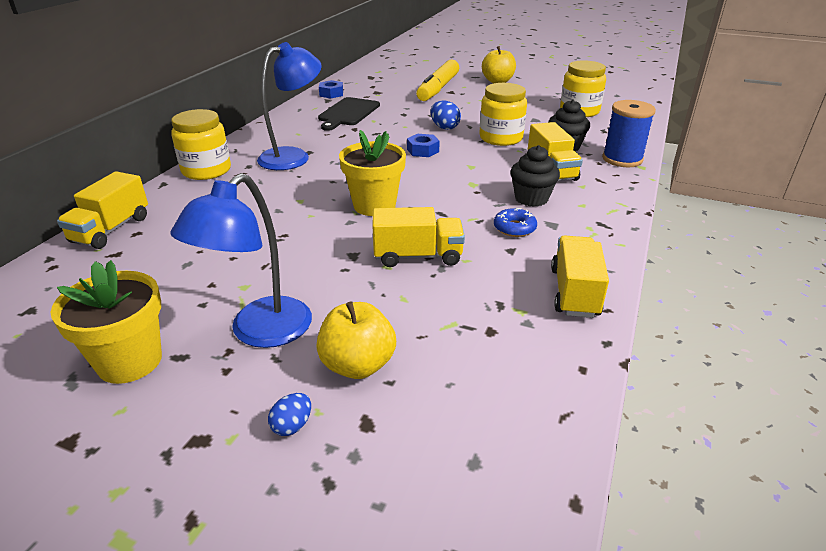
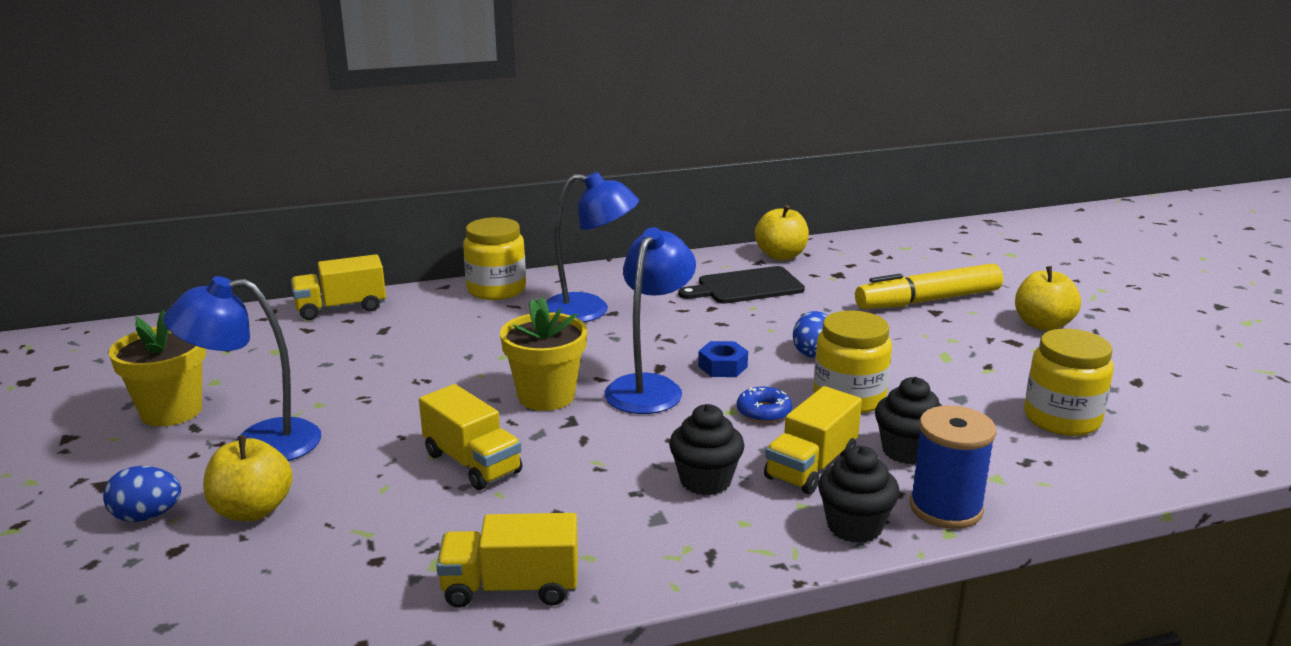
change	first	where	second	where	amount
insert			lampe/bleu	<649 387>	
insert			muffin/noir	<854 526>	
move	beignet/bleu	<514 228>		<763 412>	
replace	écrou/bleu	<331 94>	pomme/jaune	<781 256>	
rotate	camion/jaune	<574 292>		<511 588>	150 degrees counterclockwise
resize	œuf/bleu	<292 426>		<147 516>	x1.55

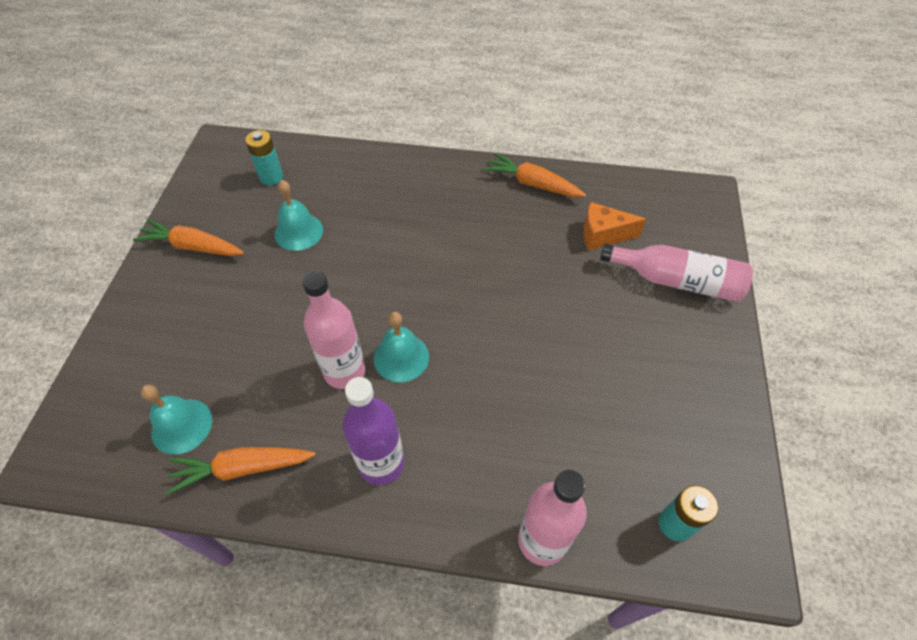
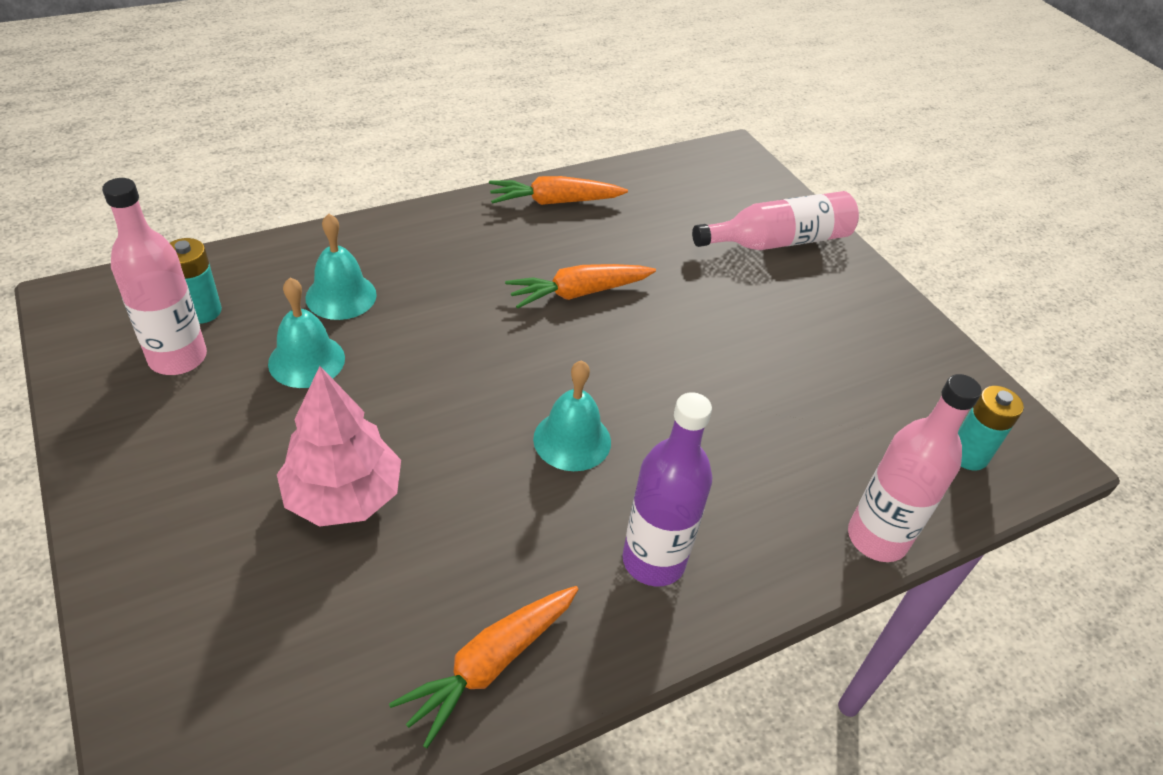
change	first	where	second	where	amount
delete	fromage/orange	<603 235>			
insert			arbre/rose	<344 496>	
move	carotte/orange	<193 247>		<579 293>	
move	cloche/turquoise	<181 426>		<341 296>	
move	bouteille/rose	<344 371>		<178 358>	

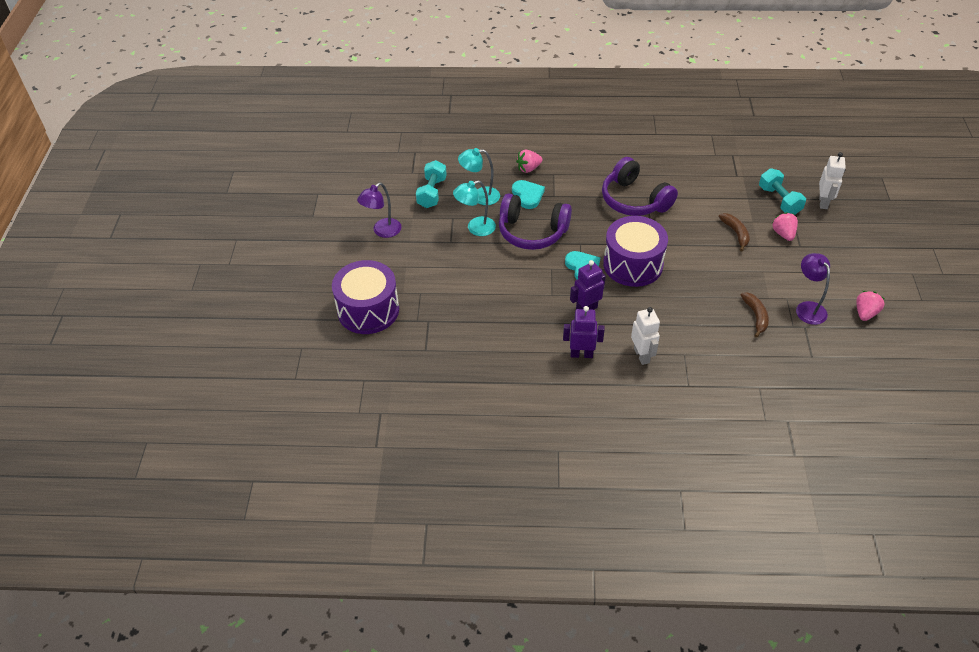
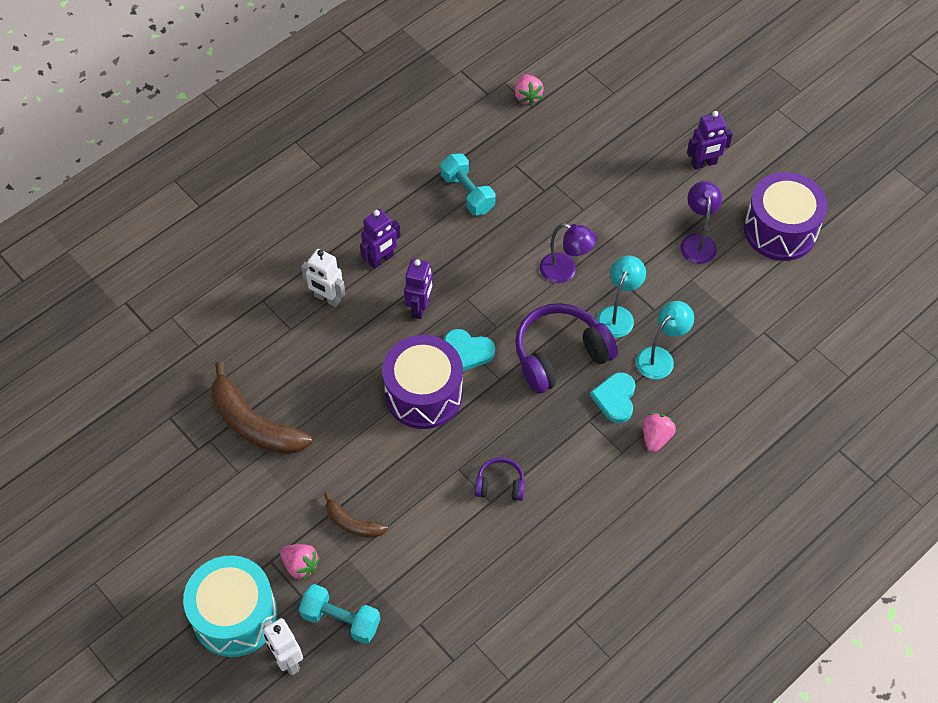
change	first	where	second	where	amount
insert			tambour/turquoise	<235 615>	
insert			robot/violet	<704 163>	
move	tambour/violet	<368 310>		<780 230>	
move	haltère/turquoise	<432 193>		<467 193>	
move	lampe/violet	<807 308>		<565 271>	
move	fraise/rose	<865 313>		<527 96>	
rotate	cœur/turquoise	<528 195>		<615 398>	75 degrees clockwise
resize	casque audio/violet	<634 200>		<500 485>	x0.50
resize	banane/marron	<755 316>		<254 424>	x1.86

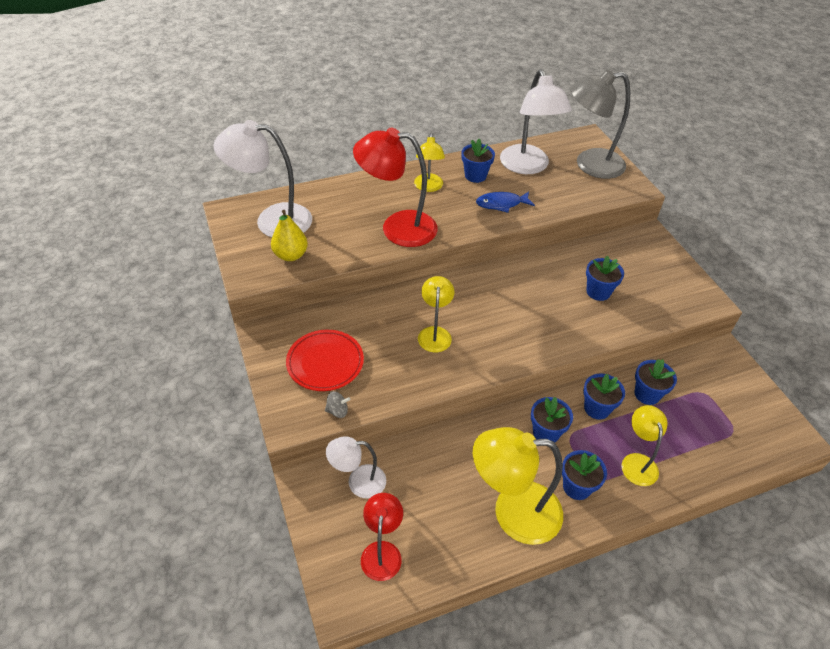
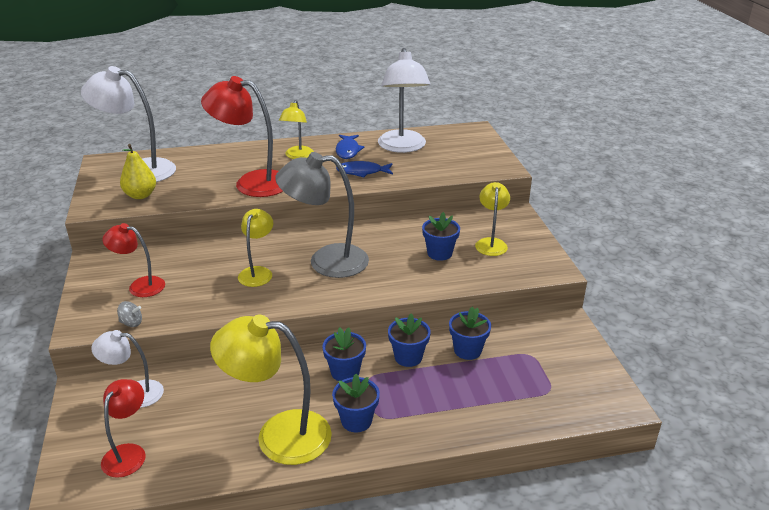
change	first	where	second	where	amount
move	lampe/gris	<590 165>		<326 261>	
move	lampe/jaune	<637 462>		<491 243>	
replace	assiette/rouge	<325 362>	lampe/rouge	<140 286>	
replace	pot de fleurs/bleu	<475 176>	poisson/bleu	<348 151>	

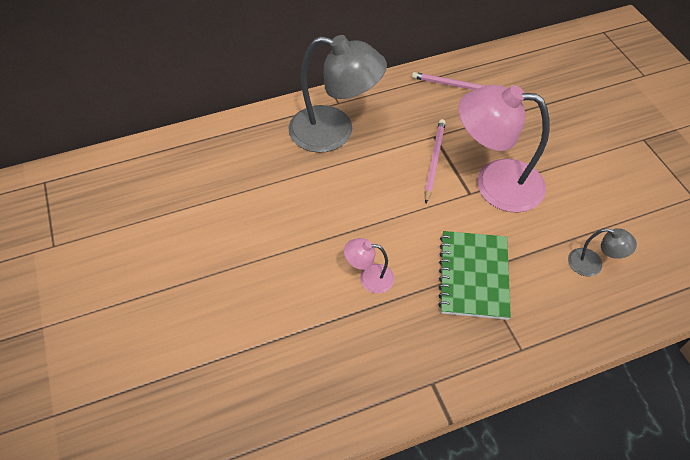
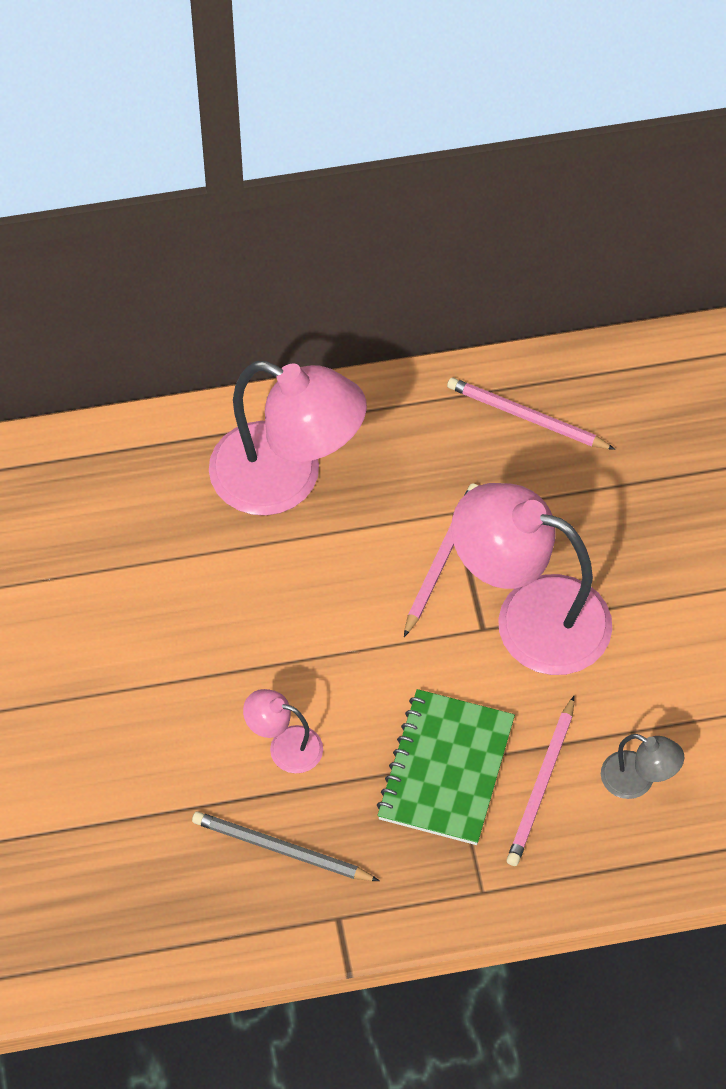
change	first	where	second	where	amount
insert			crayon/gris	<281 849>	
insert			crayon/rose	<541 785>	
recolor	lampe/gris	<334 132>	lampe/rose	<286 479>	

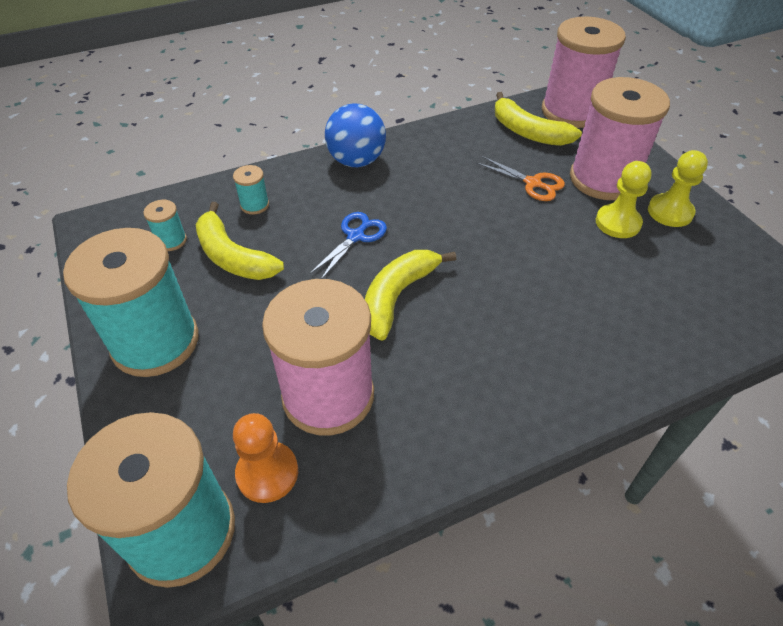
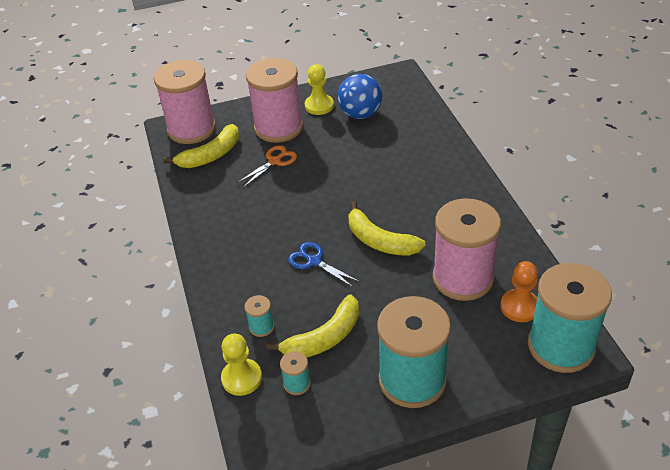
change	first	where	second	where	amount
move	balle/bleu	<356 161>		<360 114>	
move	pion/jaune	<618 223>		<241 378>	

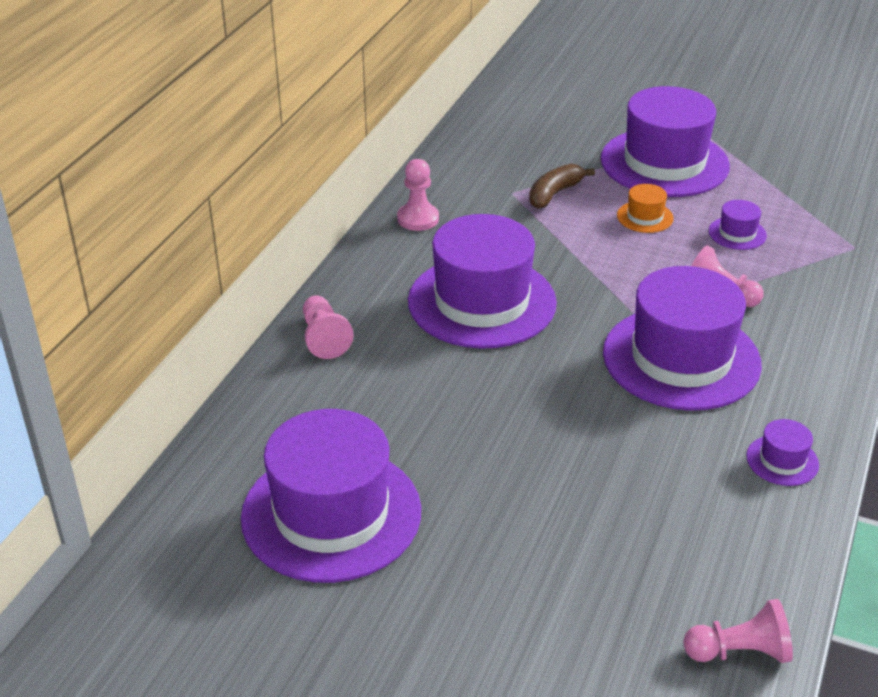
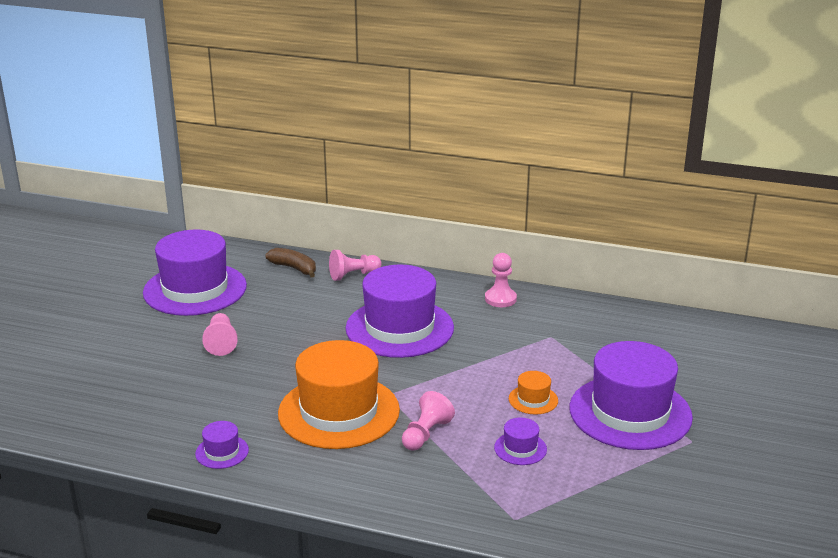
change	first	where	second	where	amount
move	banane/marron	<554 194>		<294 268>	
move	pion/rose	<739 652>		<221 343>	
recolor	chapeau/violet	<681 358>	chapeau/orange	<339 412>	

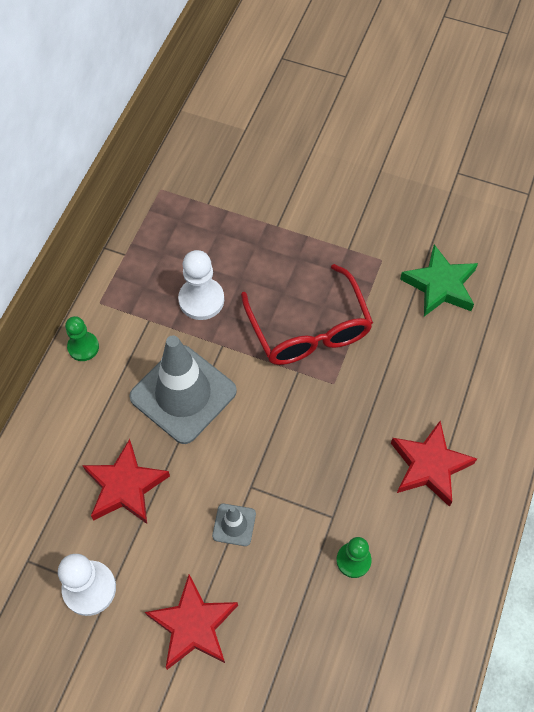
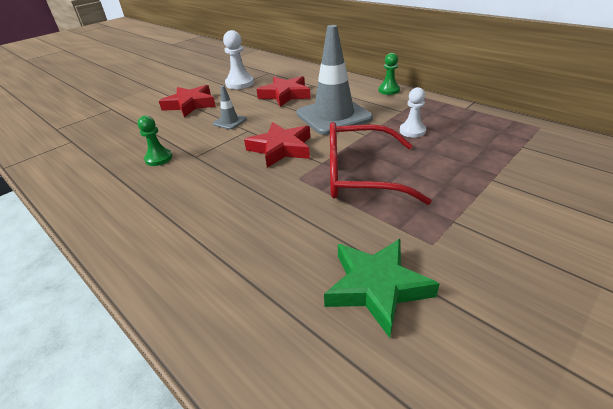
change	first	where	second	where	amount
move	étoile/rouge	<429 466>		<281 148>	
resize	pion/blanc	<201 300>		<412 131>	x0.66

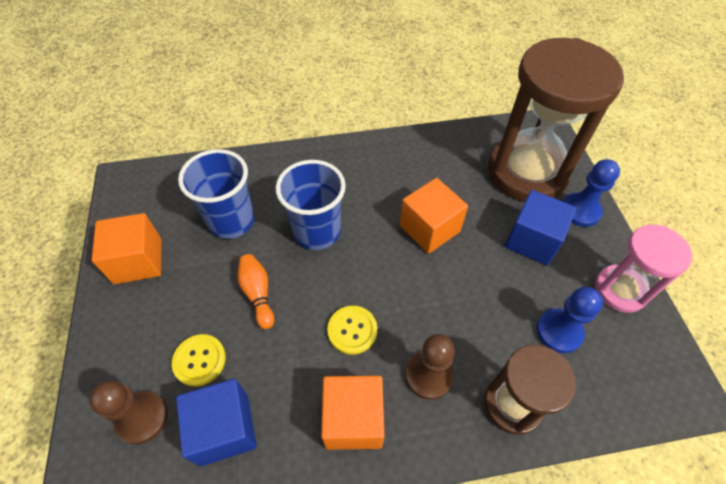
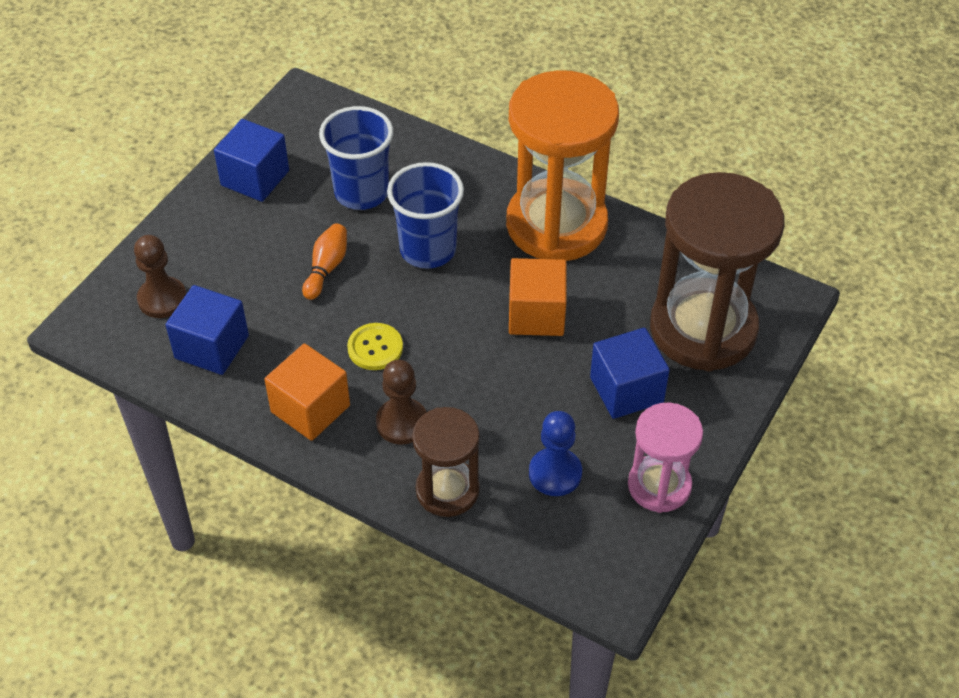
change	first	where	second	where	amount
delete	bouton/jaune	<199 360>			
delete	pion/bleu	<580 211>			
insert			sablier/orange	<556 225>	
recolor	cube/orange	<138 261>	cube/bleu	<255 178>	

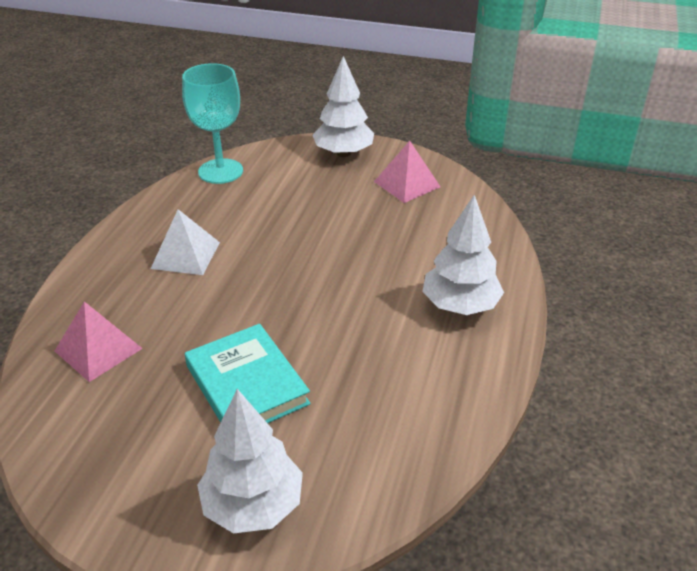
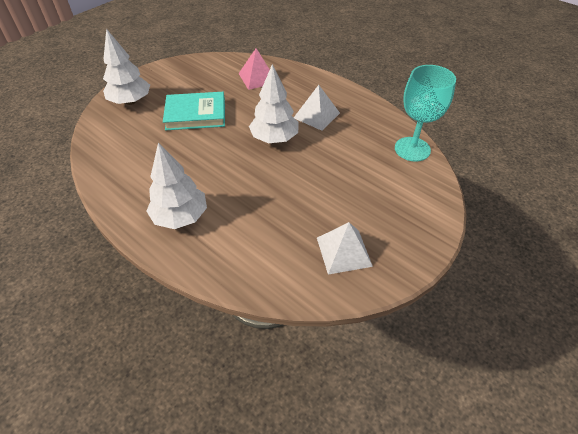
change	first	where	second	where	amount
move	arbre/blanc	<343 153>		<274 138>	
recolor	pyramide/rose	<407 184>	pyramide/blanc	<344 251>	

